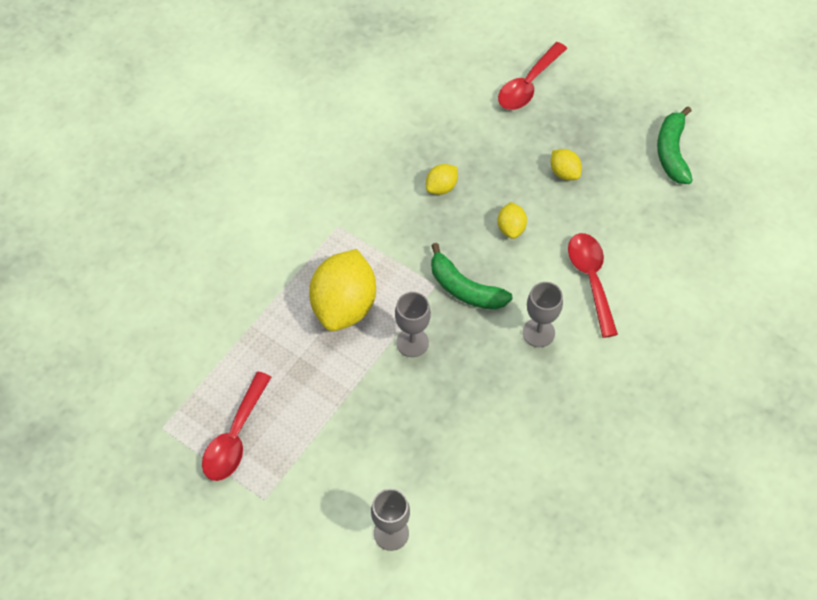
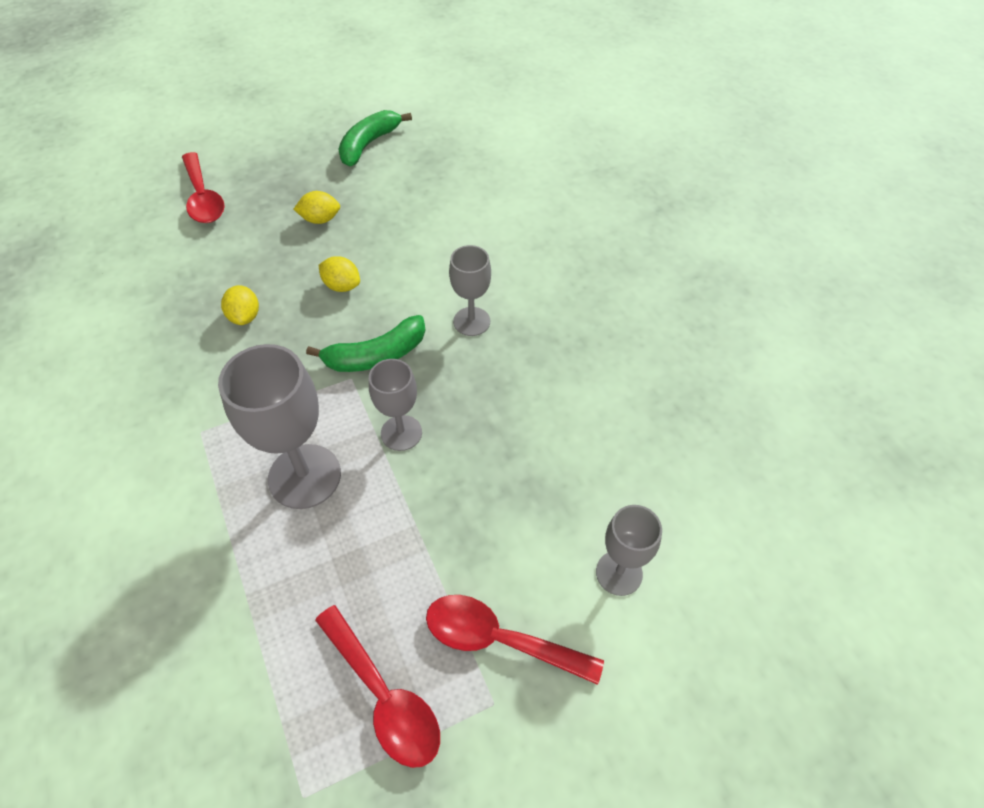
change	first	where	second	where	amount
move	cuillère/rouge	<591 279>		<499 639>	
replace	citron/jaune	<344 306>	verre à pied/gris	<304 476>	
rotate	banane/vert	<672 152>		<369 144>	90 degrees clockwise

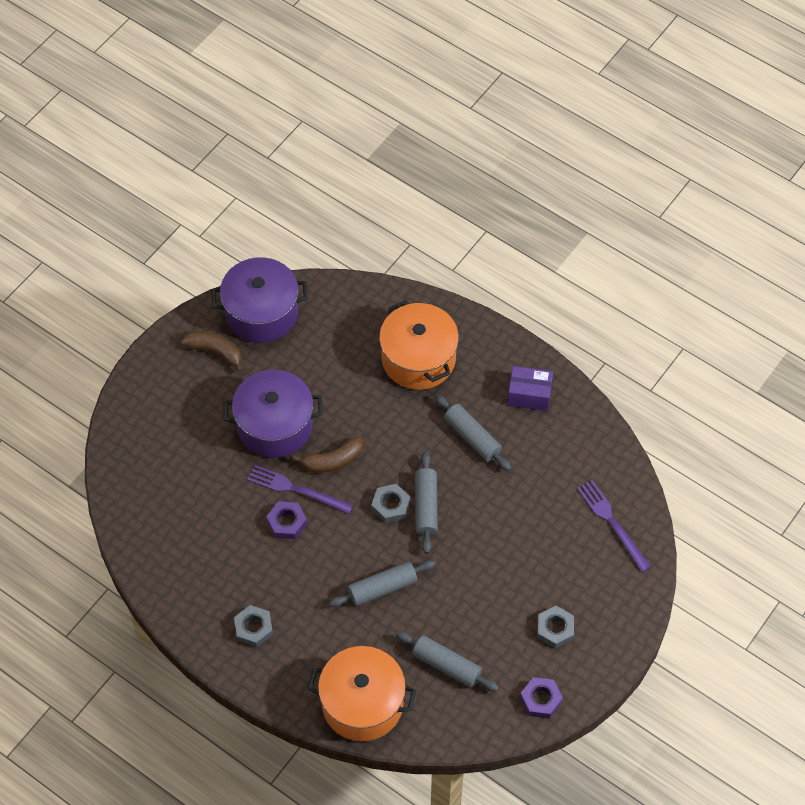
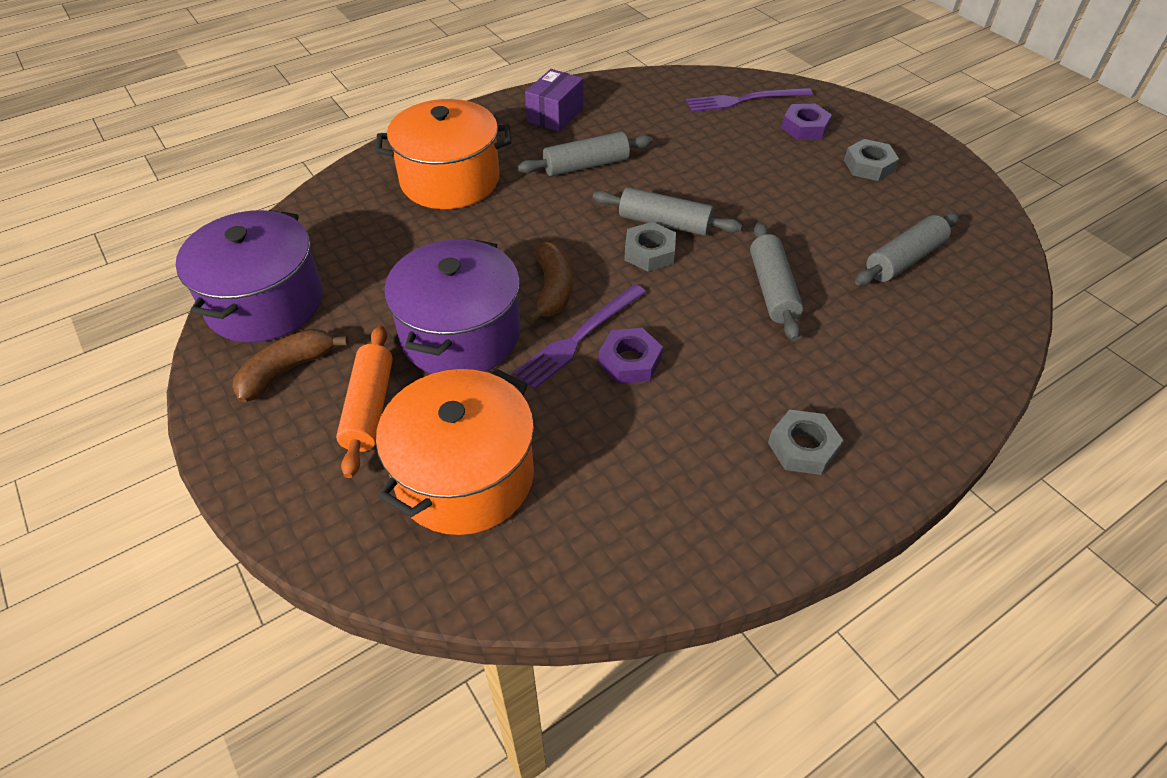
change	first	where	second	where	amount
insert			rouleau à pâtisserie/orange	<369 407>	
move	marmite/orange	<362 704>		<465 476>	
move	écrou/violet	<541 700>		<805 127>	

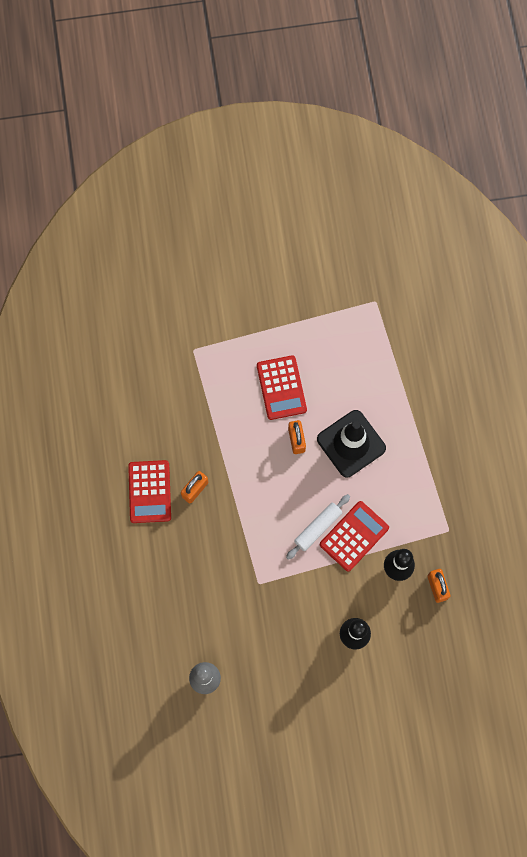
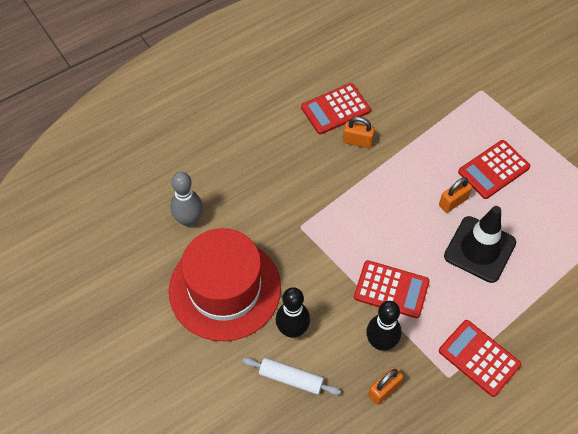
change	first	where	second	where	amount
insert			chapeau/rouge	<225 289>	
insert			calculatrice/rouge	<479 358>	
move	rouleau à pâtisserie/blanc	<317 528>		<291 378>	

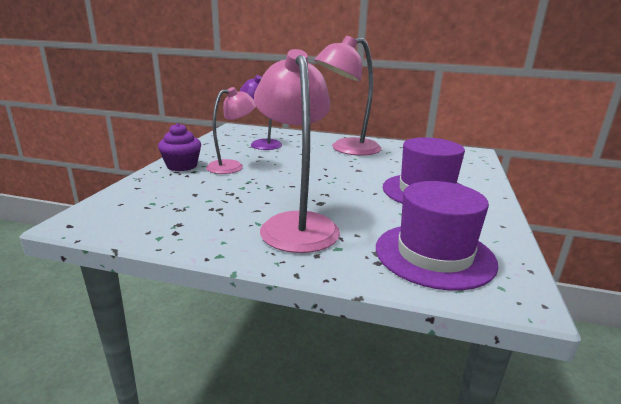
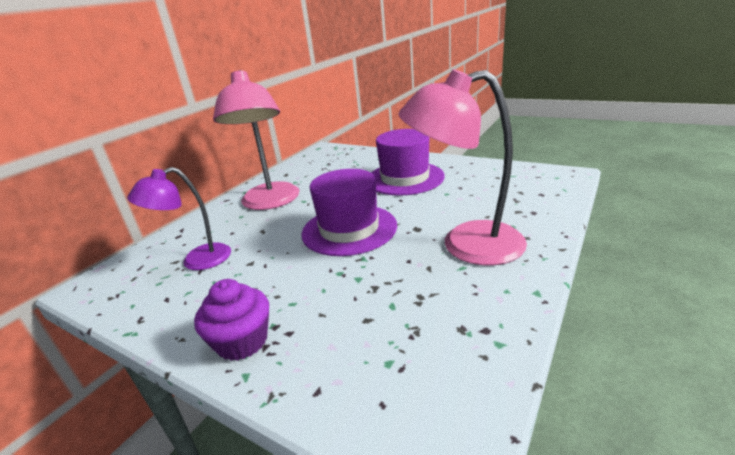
change	first	where	second	where	amount
delete	lampe/rose	<232 166>			
move	chapeau/violet	<434 255>		<349 229>	

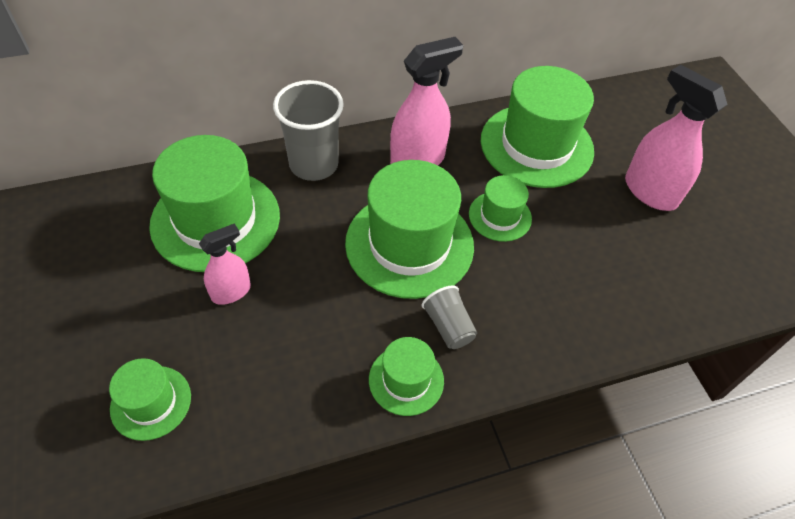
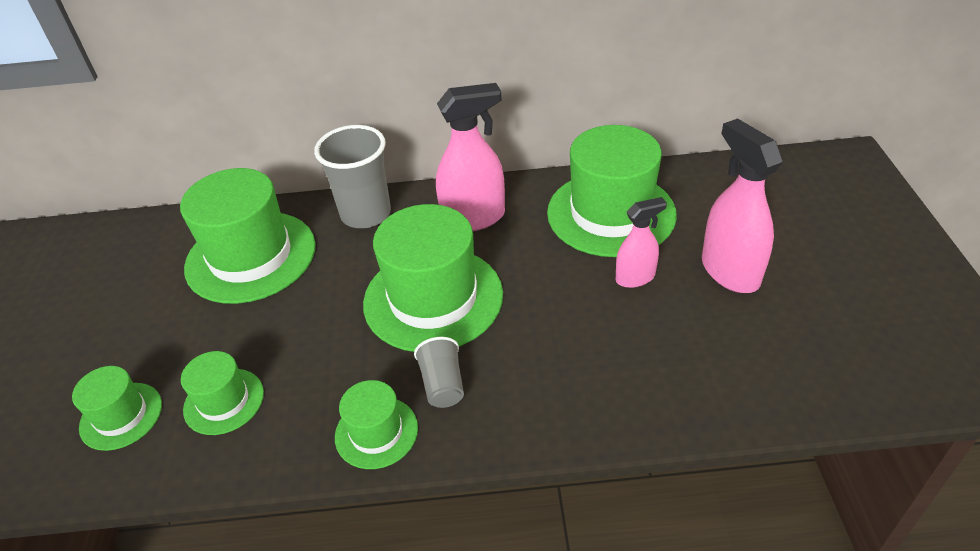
change	first	where	second	where	amount
move	vaporisateur/rose	<231 292>		<635 277>	
move	chapeau/vert	<500 216>		<224 401>	

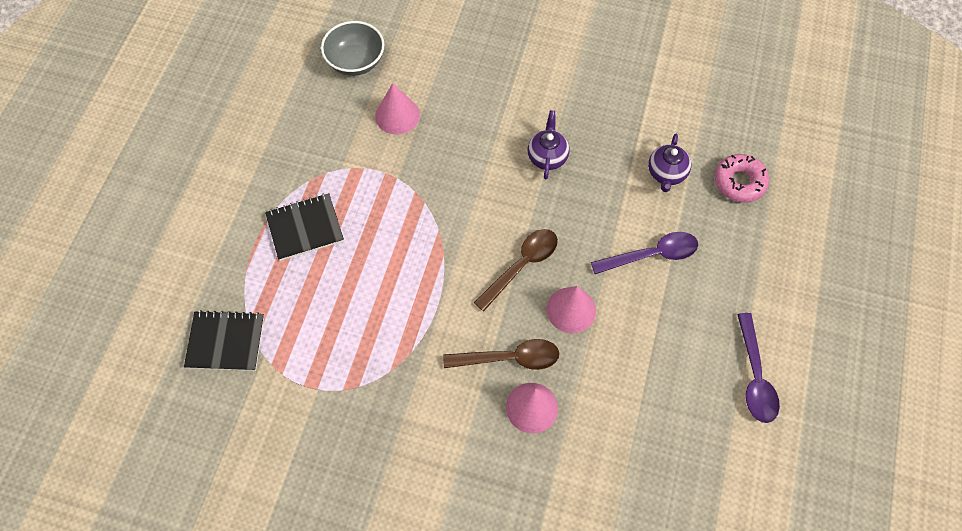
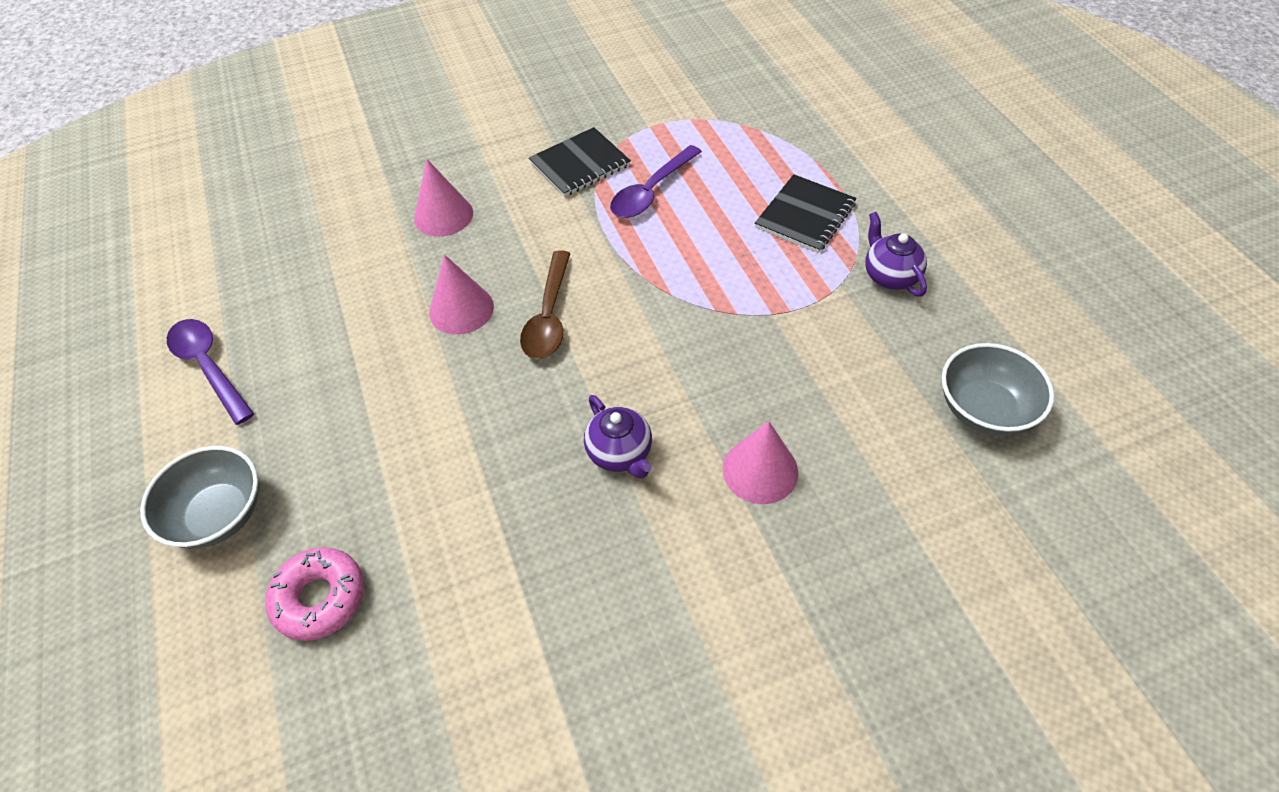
change	first	where	second	where	amount
delete	cuillère/marron	<509 358>			
insert			bol/gris	<219 515>	
move	carnet/noir	<225 342>		<580 164>	
move	cône/rose	<397 115>		<760 470>	
move	cuillère/violet	<651 255>		<651 191>	
move	théière/violet	<666 174>		<890 276>	

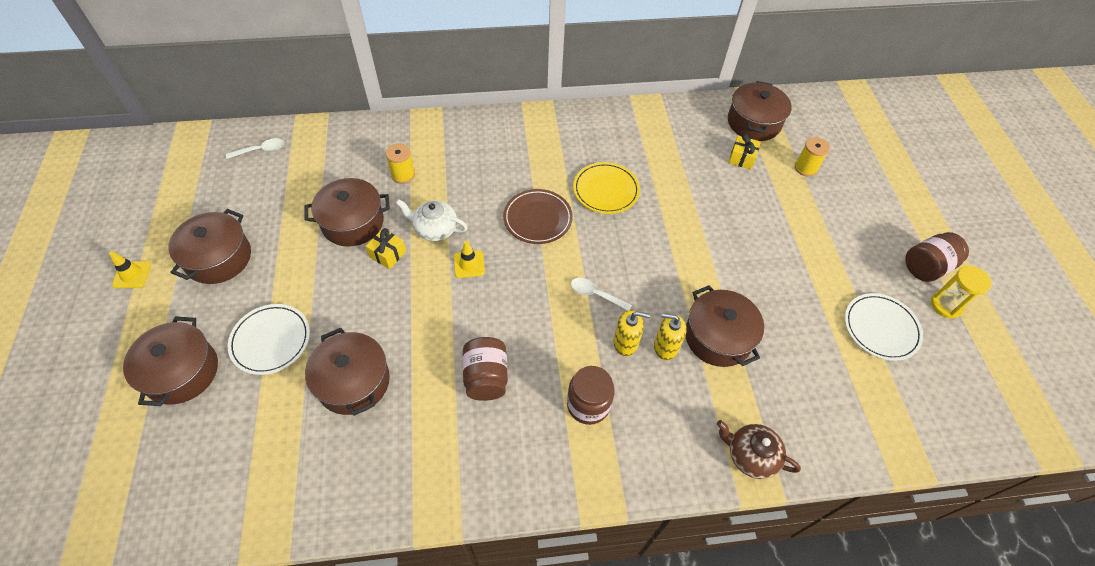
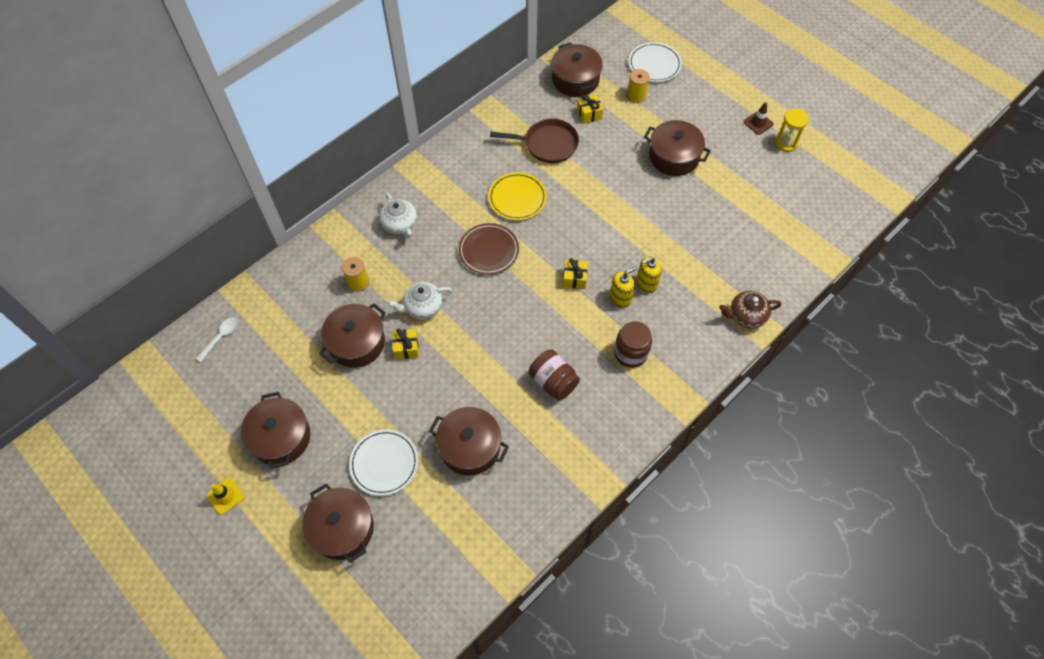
change	first	where	second	where	amount
delete	cône de chantier/jaune	<469 264>			
insert			théière/blanc	<400 224>	
insert			poêle/marron	<547 144>	
move	marmite/marron	<718 337>		<673 157>	
move	assiette/blanc	<881 328>		<654 64>	
replace	cuillère/blanc	<596 294>	cadeau/jaune	<574 278>	
replace	bocal/marron	<926 267>	cône de chantier/marron	<758 123>	

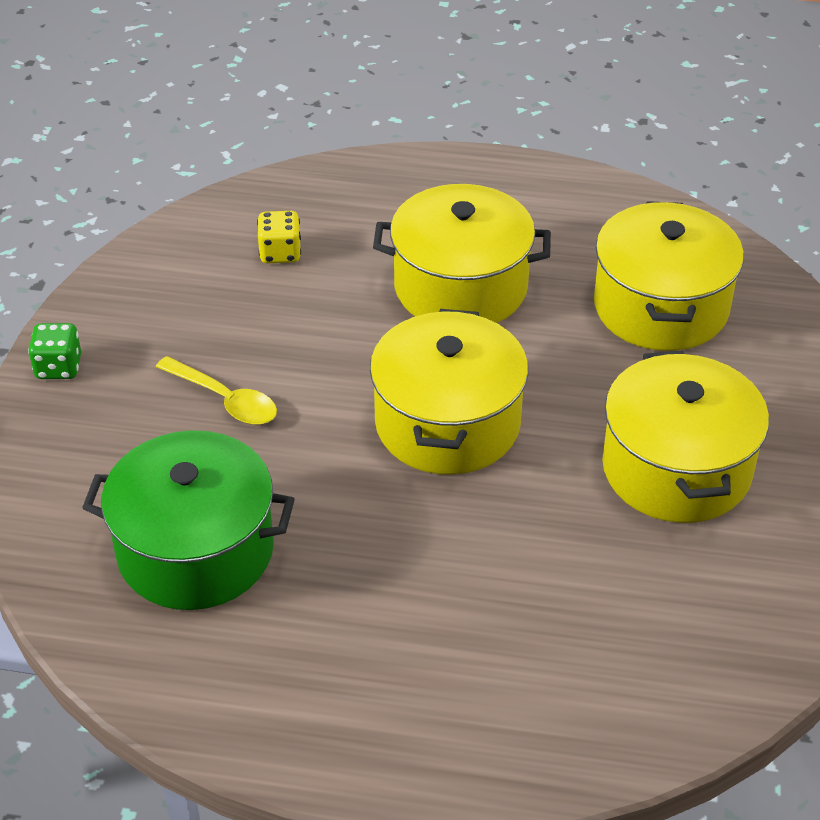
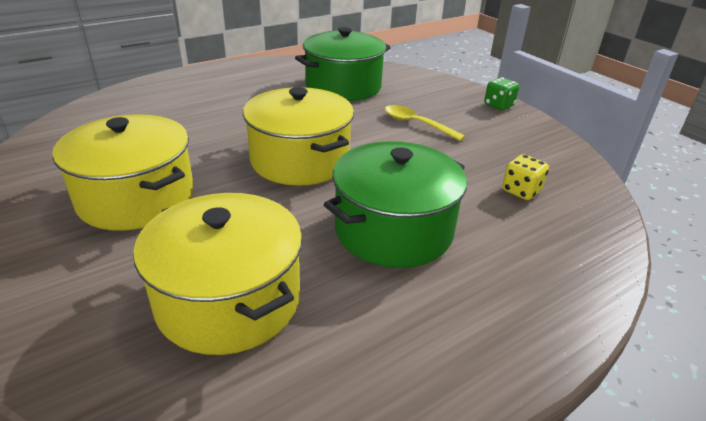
change	first	where	second	where	amount
recolor	marmite/jaune	<460 287>	marmite/vert	<393 230>	
rotate	cuillère/jaune	<224 399>		<417 124>	45 degrees clockwise

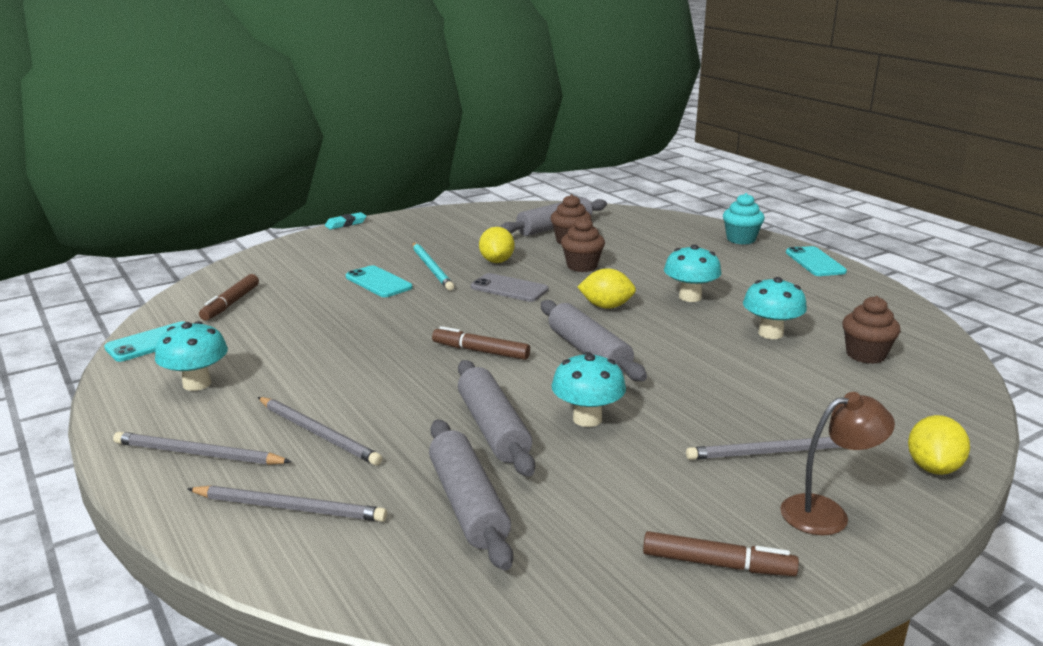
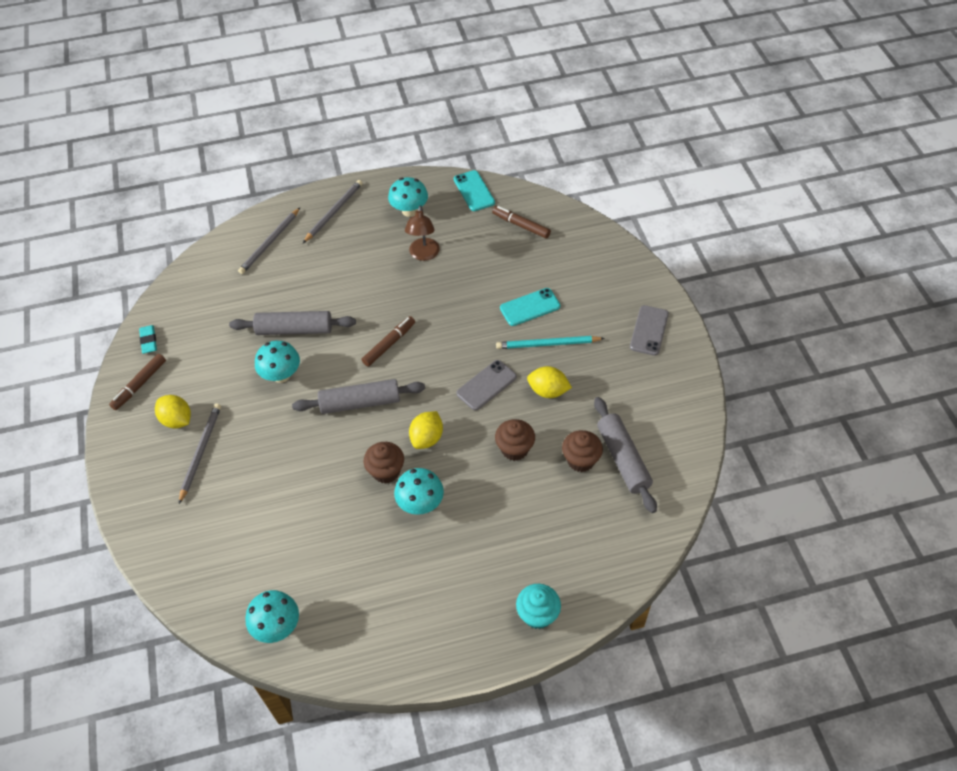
change	first	where	second	where	amount
delete	crayon/gris	<318 433>			
delete	rouleau à pâtisserie/gris	<468 504>			
delete	téléphone/turquoise	<815 262>			
insert			téléphone/gris	<649 330>	
move	gomme/turquoise	<346 224>		<149 341>	
move	champignon/turquoise	<770 333>		<277 626>	
move	lampe/marron	<827 513>		<423 254>	
move	muffin/marron	<865 355>		<386 471>	
move	citron/jaune	<933 468>		<177 420>	

